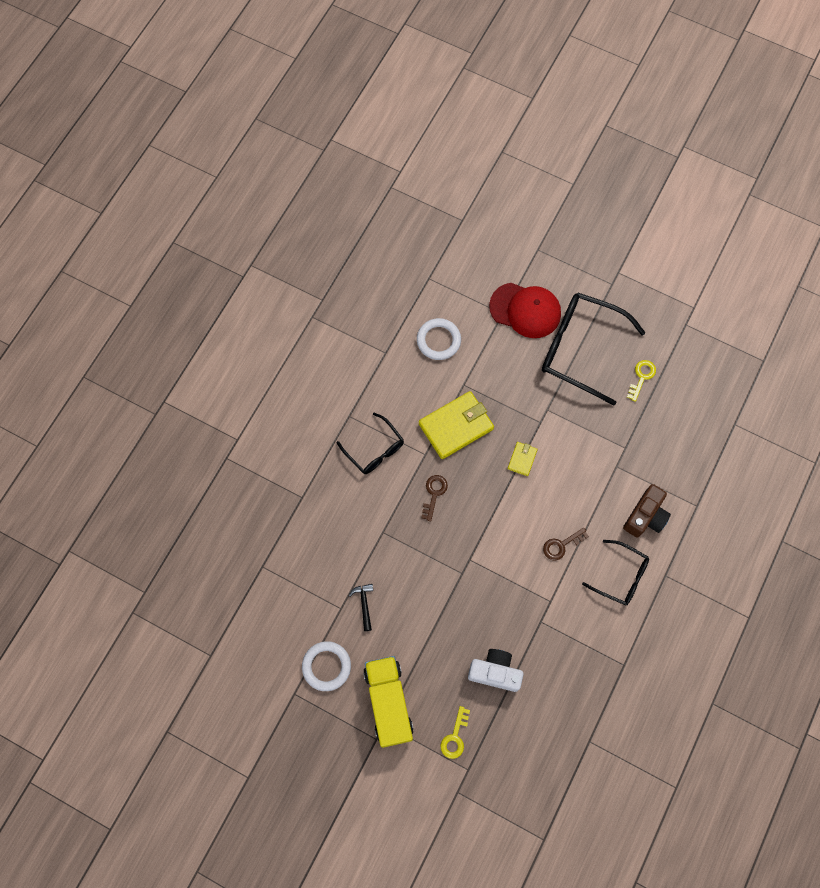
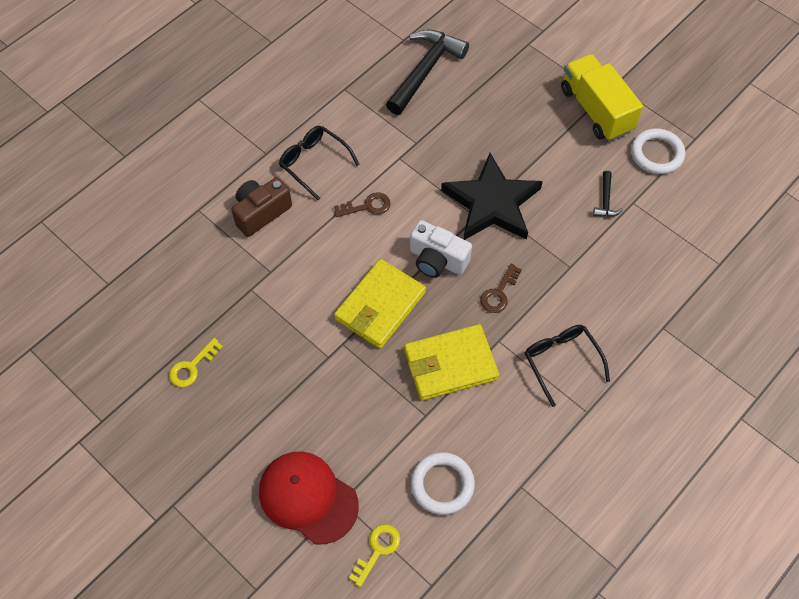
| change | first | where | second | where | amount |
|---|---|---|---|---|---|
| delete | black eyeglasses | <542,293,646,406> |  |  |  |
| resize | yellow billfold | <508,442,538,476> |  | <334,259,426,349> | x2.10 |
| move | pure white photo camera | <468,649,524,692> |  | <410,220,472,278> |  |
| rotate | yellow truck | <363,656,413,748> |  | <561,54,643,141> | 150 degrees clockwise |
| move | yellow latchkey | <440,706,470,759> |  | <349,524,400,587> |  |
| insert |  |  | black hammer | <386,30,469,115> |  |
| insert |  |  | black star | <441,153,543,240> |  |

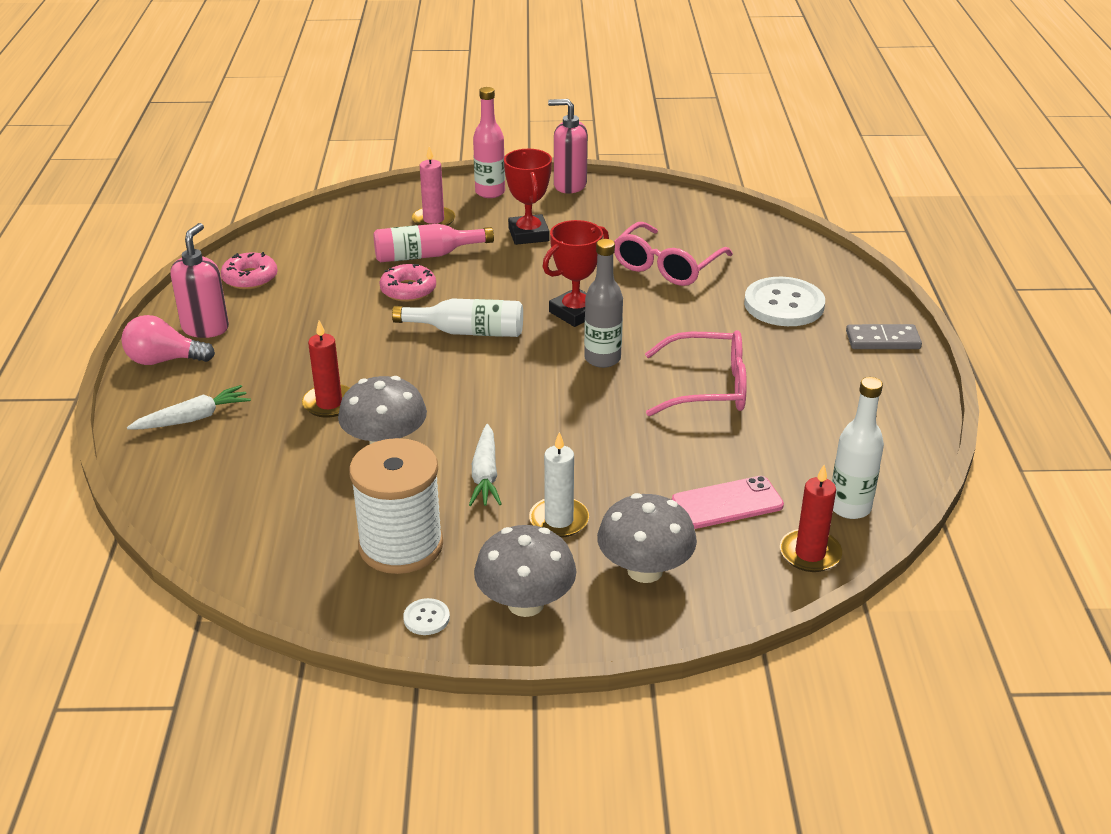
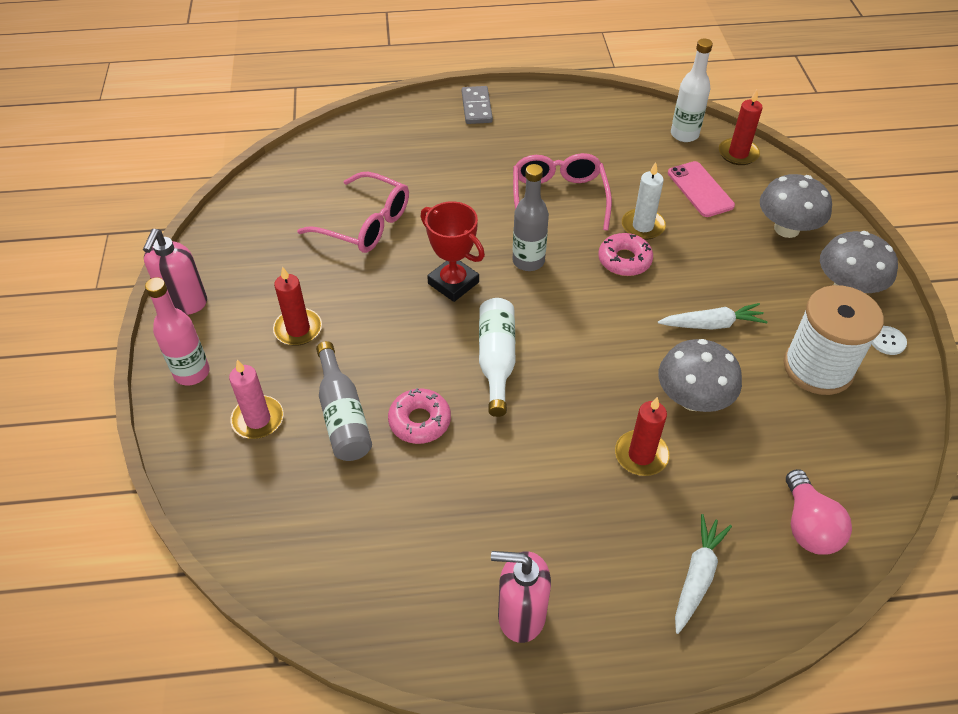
| change | first | where | second | where | amount |
|---|---|---|---|---|---|
| replace | crimson trophy | <504,149,552,245> | crimson candle | <273,267,322,346> |  |
| recolor | rose-pink flask | <374,224,494,262> | ash-grey flask | <316,341,372,461> |  |
| move | rose-pink donut | <221,252,278,289> |  | <598,233,653,276> |  |
| delete | pure white sewing button | <744,277,825,326> |  |  |  |
| move | rose-pink lightbulb | <121,315,215,365> |  | <786,469,852,555> |  |
| rotate | pure white carrot | <127,385,251,429> |  | <675,514,732,634> | 60 degrees clockwise |
| move | pure white candle | <529,432,589,538> |  | <622,162,666,240> |  |

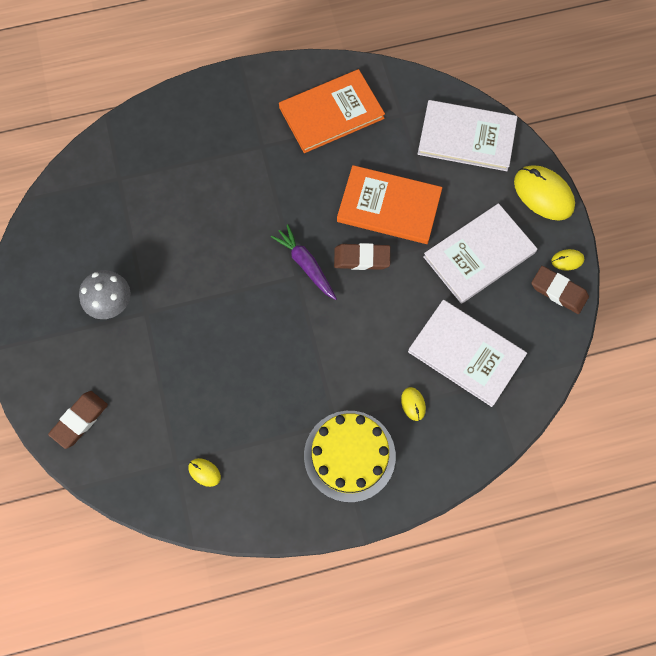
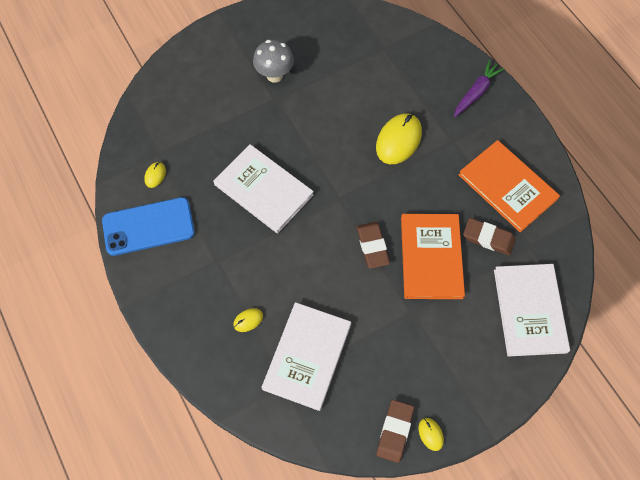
| change | first | where | second | where | amount |
|---|---|---|---|---|---|
| move | yellow mouse | <514,165,575,221> |  | <376,113,422,164> |  |
| move | pure white hardcover | <423,203,537,304> |  | <213,144,314,234> |  |
| move | purple carrot | <271,224,337,300> |  | <454,60,505,117> |  |
| move | brown gum eraser | <48,391,108,449> |  | <463,218,516,256> |  |
| delete | yellow layer cake | <304,411,396,502> |  |  |  |
| insert |  |  | blue mobile phone | <102,197,195,256> |  |

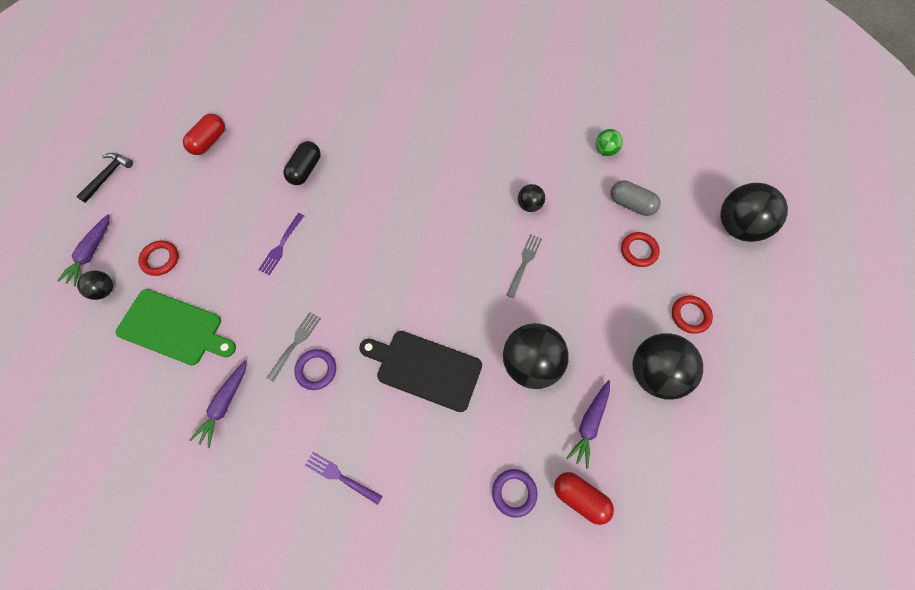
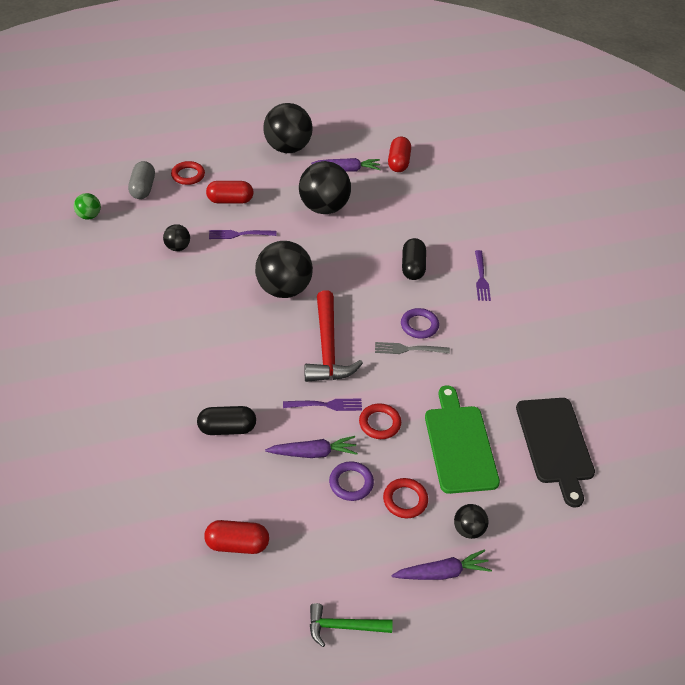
| change | first | where | second | where | amount |
|---|---|---|---|---|---|
| recolor | black hammer | <76,153,133,203> | emerald hammer | <310,603,393,647> |  |
| move | black ball | <721,183,788,242> |  | <255,241,313,298> |  |
| recolor | ash-grey fork | <507,234,542,298> | purple fork | <209,230,277,239> |  |
| move | crimson hoop | <672,296,713,334> |  | <359,403,401,439> |  |
| move | black chopping board | <359,331,482,412> |  | <516,398,595,508> |  |
| move | purple carrot | <190,360,247,448> |  | <265,436,358,458> |  |
| move | purple hoop | <492,469,537,518> |  | <329,461,374,501> |  |
| insert |  |  | crimson pill | <206,181,254,204> |  |
| insert |  |  | black pill | <402,238,426,280> |  |
| insert |  |  | crimson hammer | <305,290,363,382> |  |

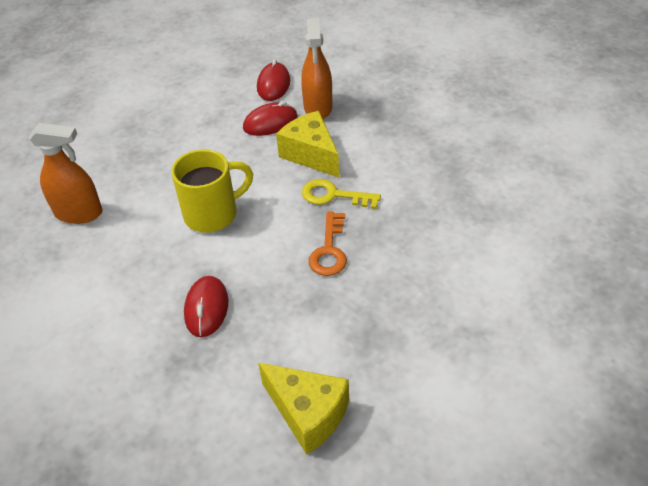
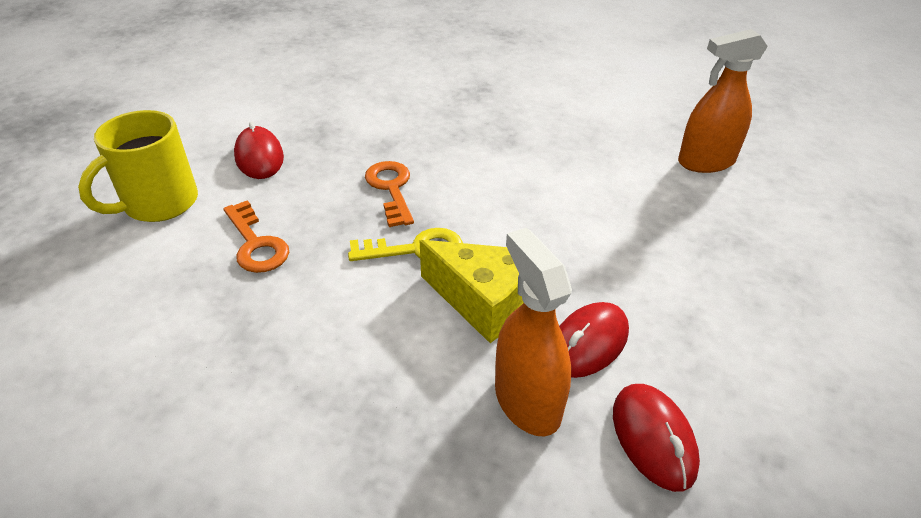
| change | first | where | second | where | amount |
|---|---|---|---|---|---|
| move | yellow coffee mug | <171,149,253,232> |  | <78,110,198,222> |  |
| move | crimson mouse | <184,276,228,337> |  | <234,122,284,179> |  |
| delete | yellow cheese wedge | <258,362,349,455> |  |  |  |
| insert |  |  | orange latchkey | <223,200,289,273> |  |

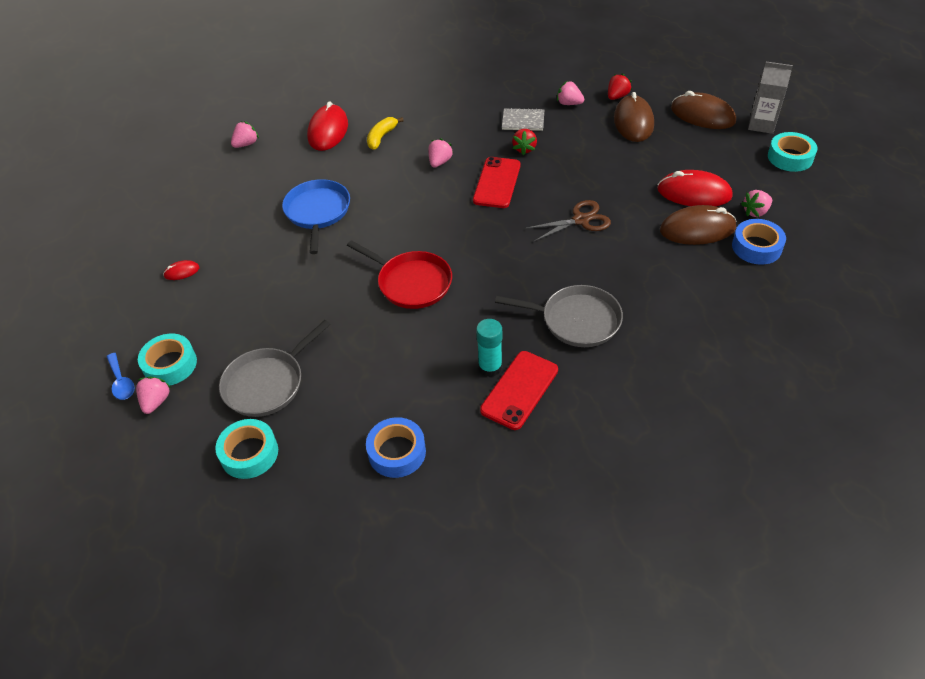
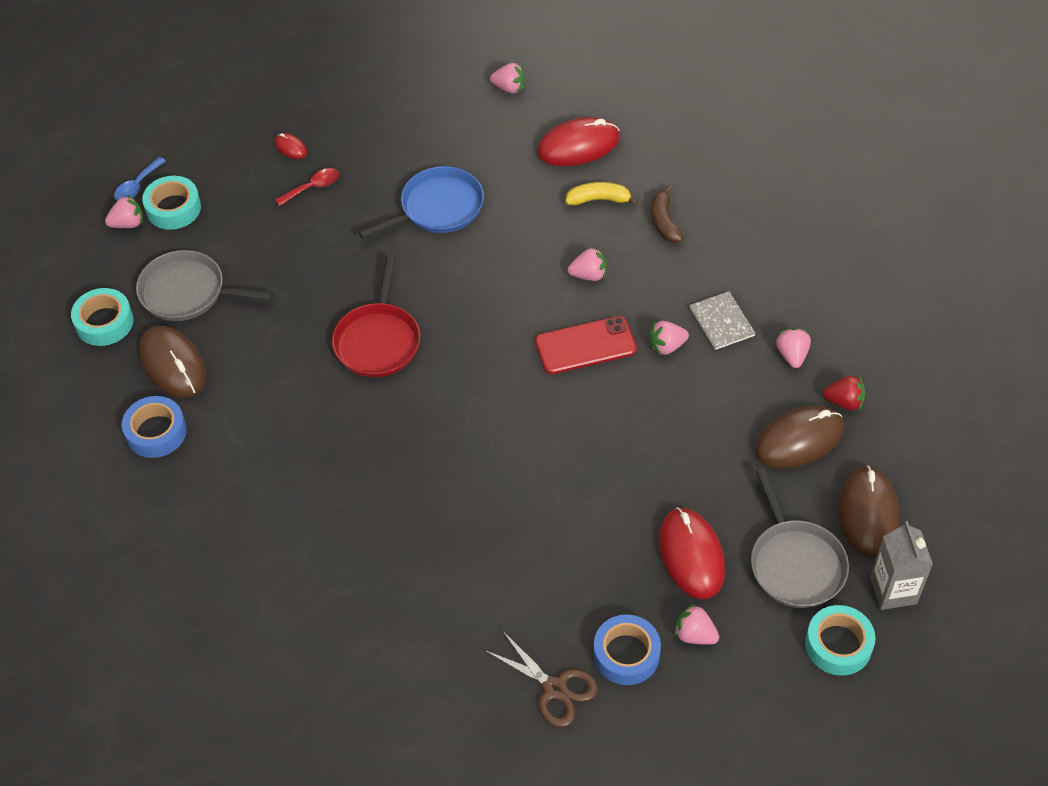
| change | first | where | second | where | amount |
|---|---|---|---|---|---|
| recolor | crimson berry | <512,129,537,155> | rose-pink berry | <649,321,689,356> |  |
| move | brown shears | <527,200,611,241> |  | <484,630,598,727> |  |
| move | brown mouse | <660,205,737,245> |  | <139,326,206,397> |  |
| move | ash-grey frying pan | <495,285,623,347> |  | <751,468,849,608> |  |
| delete | aqua glue stick | <476,319,502,377> |  |  |  |
| delete | crimson mobile phone | <480,351,558,430> |  |  |  |
| insert |  |  | crimson teaspoon | <275,168,339,206> |  |
| insert |  |  | brown banana | <651,185,683,243> |  |

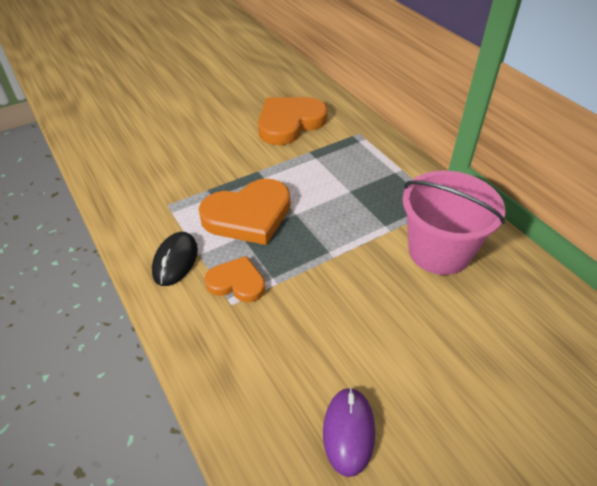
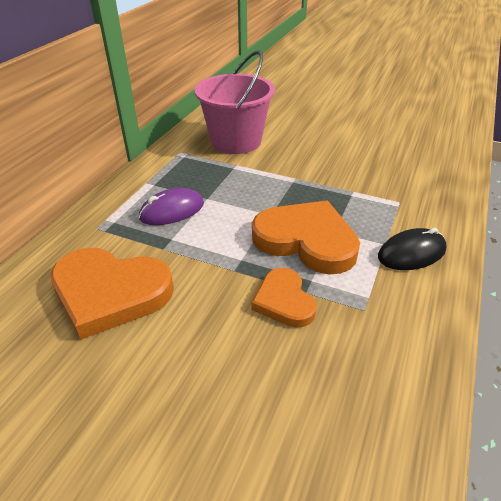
| change | first | where | second | where | amount |
|---|---|---|---|---|---|
| move | orange heart | <204,256,265,302> |  | <252,268,317,328> |  |
| move | purple mouse | <323,387,375,477> |  | <139,188,204,225> |  |

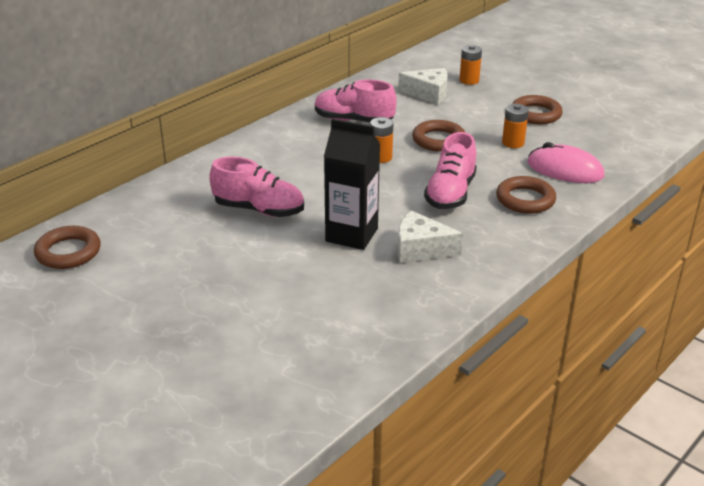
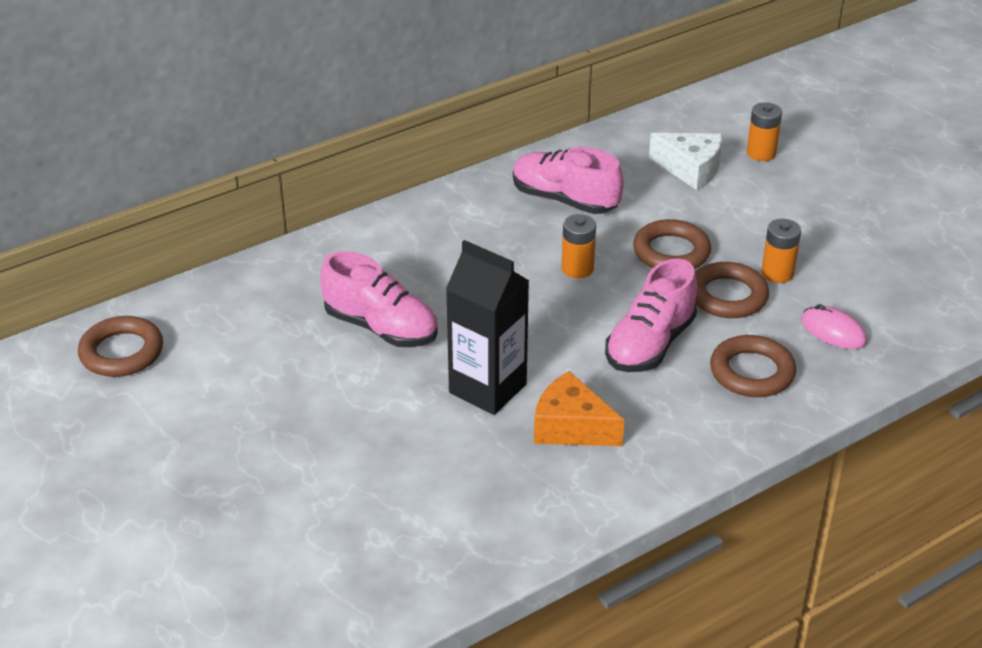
| change | first | where | second | where | amount |
|---|---|---|---|---|---|
| move | brown hoop | <512,95,563,124> |  | <695,262,769,318> |  |
| resize | rose-pink mouse | <528,142,605,183> |  | <801,304,867,349> | x0.63 |
| recolor | pure white cheese wedge | <398,211,463,263> | orange cheese wedge | <534,371,624,446> |  |

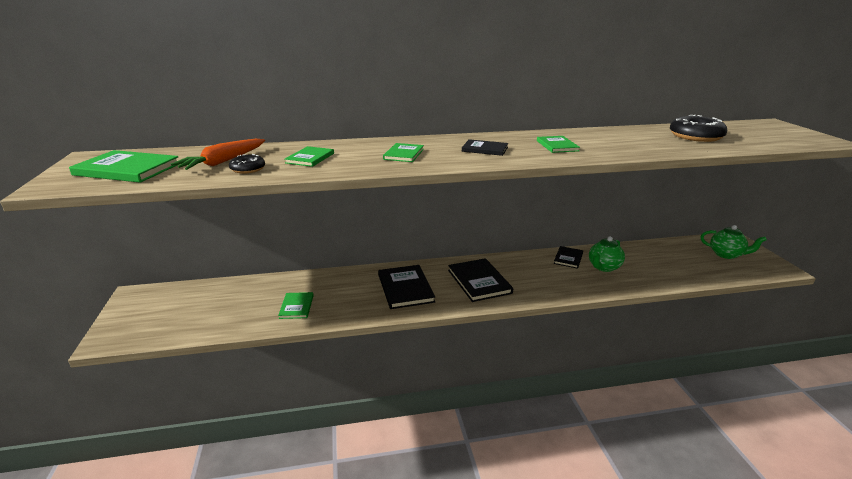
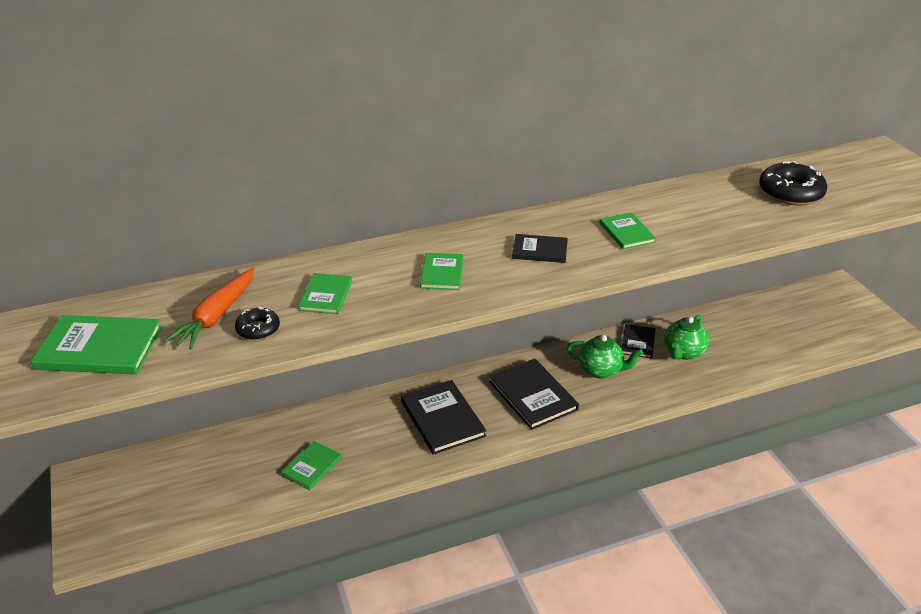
| change | first | where | second | where | amount |
|---|---|---|---|---|---|
| move | emerald china teapot | <701,225,767,259> |  | <567,335,643,378> |  |
| rotate | emerald hardcover | <278,292,314,319> |  | <281,441,342,490> | 45 degrees clockwise |

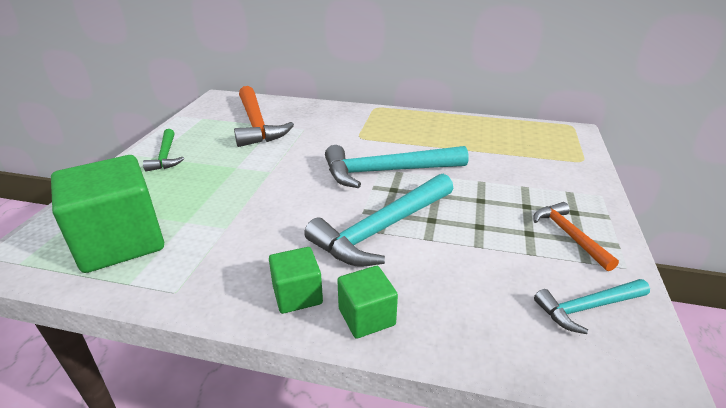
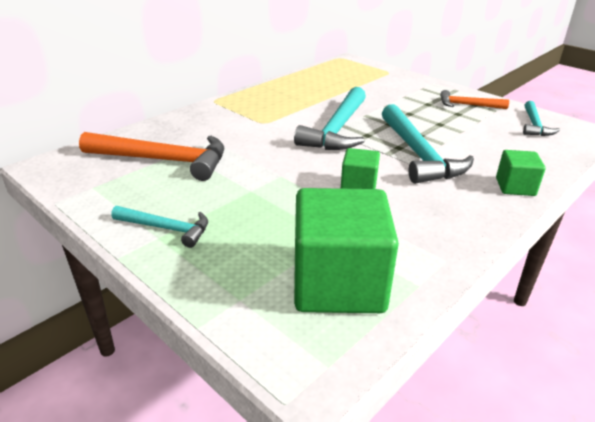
| change | first | where | second | where | amount |
|---|---|---|---|---|---|
| recolor | emerald hammer | <143,129,184,171> | aqua hammer | <111,206,208,248> |  |
| move | emerald solid cube | <269,247,323,314> |  | <341,148,380,189> |  |

